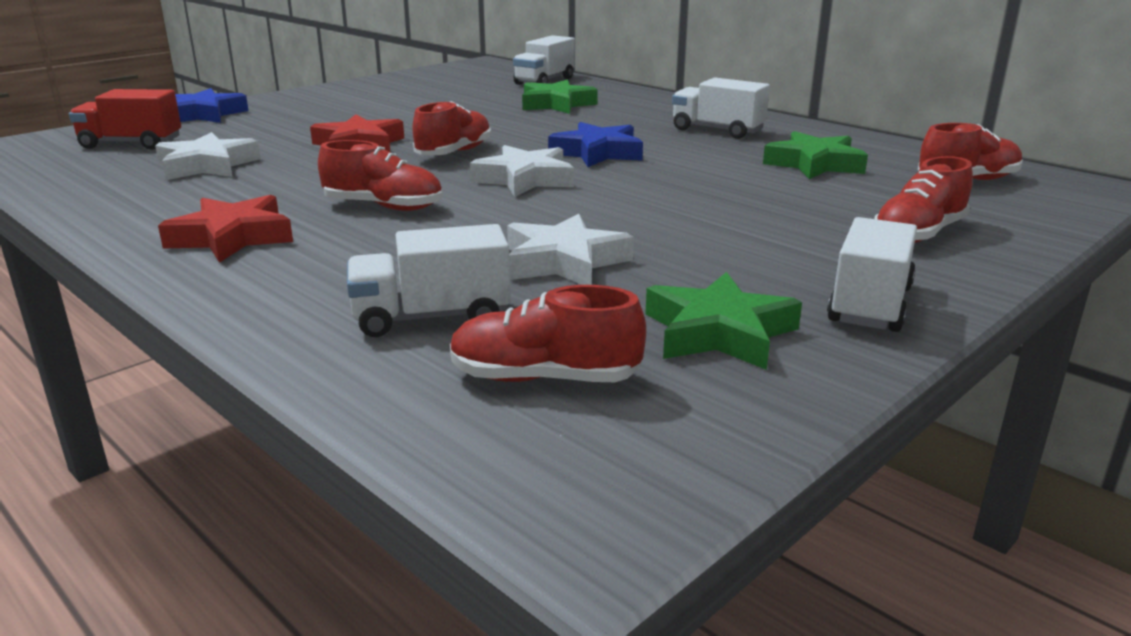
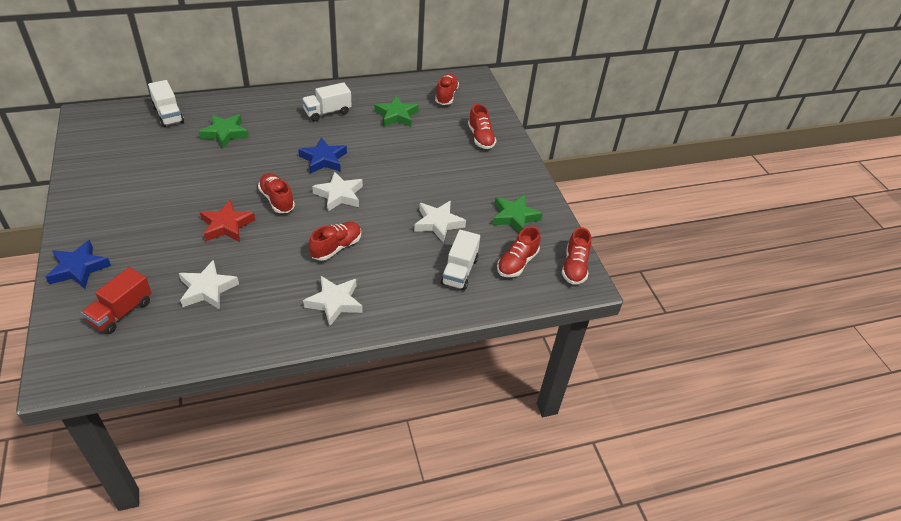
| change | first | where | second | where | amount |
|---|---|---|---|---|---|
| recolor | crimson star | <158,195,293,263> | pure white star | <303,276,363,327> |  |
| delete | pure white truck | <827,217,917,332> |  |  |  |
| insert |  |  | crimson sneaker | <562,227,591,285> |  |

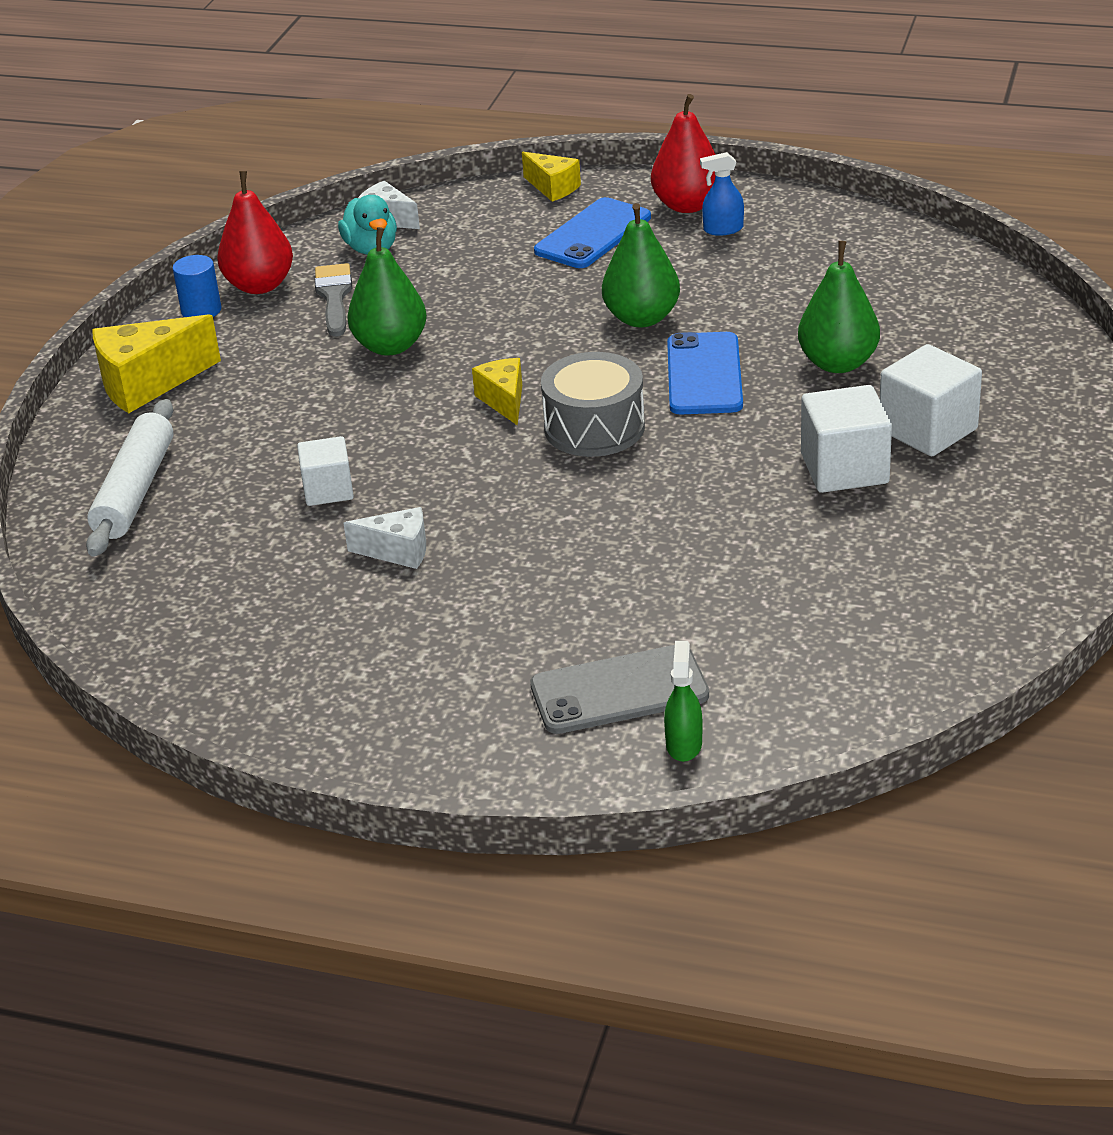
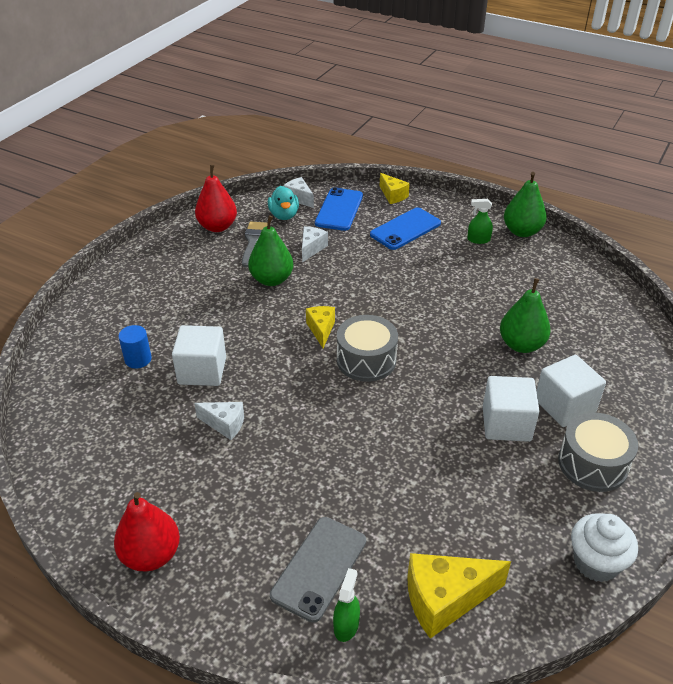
| change | first | where | second | where | amount |
|---|---|---|---|---|---|
| move | crimson pear fruit | <651,94,716,213> |  | <114,492,180,571> |  |
| recolor | blue spray cleaner | <700,152,744,236> | emerald spray cleaner | <467,199,493,244> |  |
| move | emerald pear fruit | <602,203,680,327> |  | <504,172,547,237> |  |
| move | blue cylinder | <172,255,221,317> |  | <119,325,152,368> |  |
| move | yellow cheese wedge | <92,314,221,413> |  | <407,553,511,639> |  |
| move | blue mobile phone | <667,332,743,414> |  | <315,187,363,231> |  |
| delete | pure white rolling pin | <86,399,173,557> |  |  |  |
| resize | pure white solid cube | <297,436,354,506> |  | <172,325,226,386> | x1.54 |
| rotate | ash-grey mobile phone | <530,645,709,734> |  | <270,517,366,623> | 60 degrees counterclockwise |
| insert |  |  | pure white cheese wedge | <302,226,328,263> |  |
| insert |  |  | ash-grey drum | <558,412,638,492> |  |
| insert |  |  | pure white fairy cake | <571,513,638,582> |  |

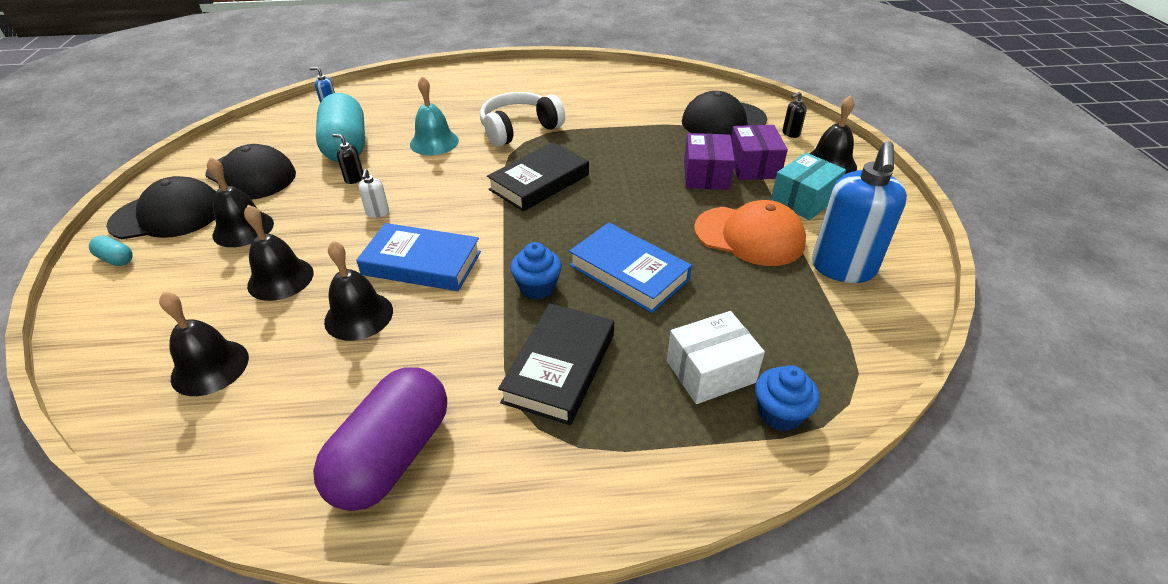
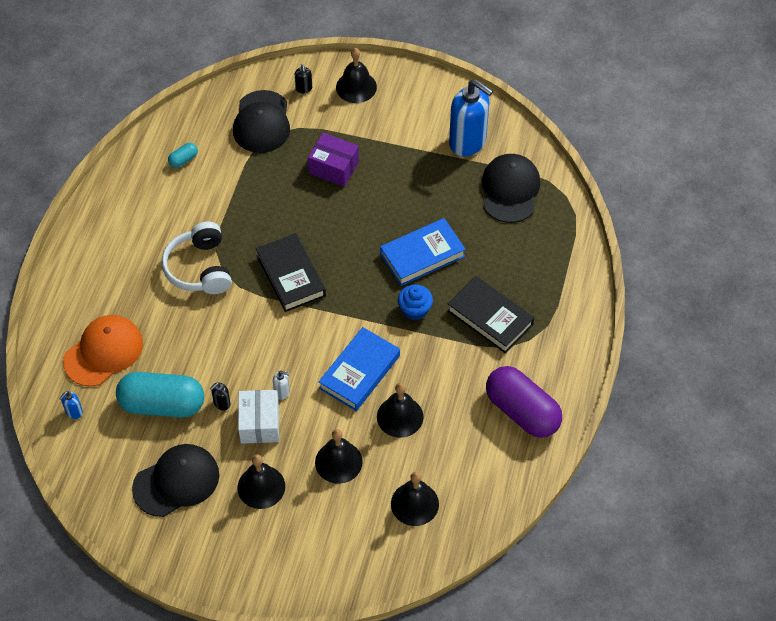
| change | first | where | second | where | amount |
|---|---|---|---|---|---|
| delete | aqua hand bell | <410,76,459,155> |  |  |  |
| delete | purple package | <731,125,788,180> |  |  |  |
| delete | aqua package | <771,153,846,220> |  |  |  |
| move | black peaked cap | <106,176,216,239> |  | <482,154,540,223> |  |
| move | orange peaked cap | <694,200,806,266> |  | <63,315,143,387> |  |
| move | aqua pill | <89,235,133,266> |  | <168,143,198,168> |  |
| move | pure white package | <667,311,765,404> |  | <238,390,279,444> |  |
| delete | blue fairy cake | <755,365,820,431> |  |  |  |

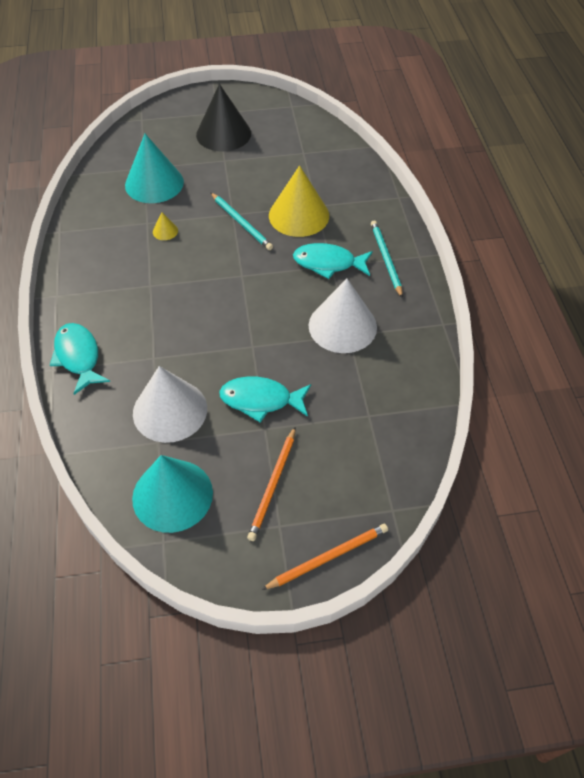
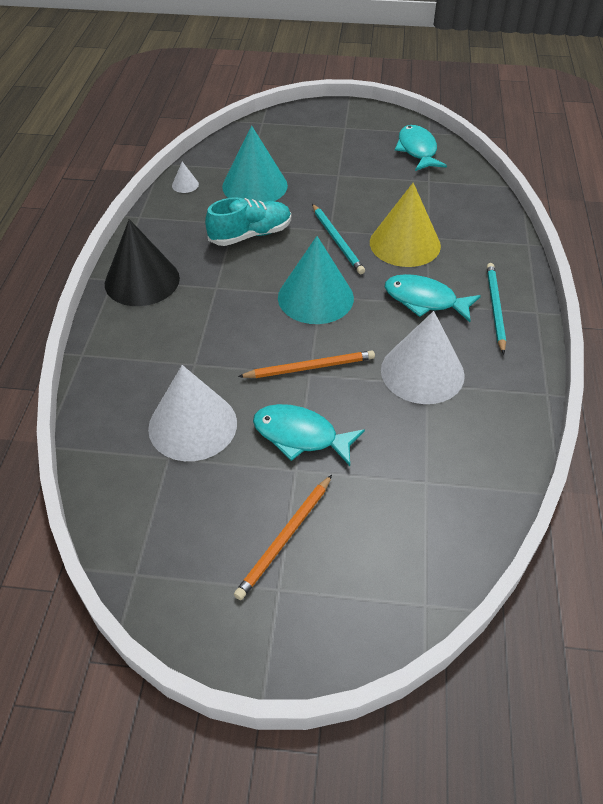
| change | first | where | second | where | amount |
|---|---|---|---|---|---|
| move | black solid cone | <196,84,251,151> |  | <105,219,180,306> |  |
| replace | yellow solid cone | <153,212,178,240> | aqua sneaker | <205,197,291,246> |  |
| move | aqua toy fish | <50,323,110,395> |  | <395,125,447,171> |  |
| move | aqua solid cone | <132,455,213,533> |  | <278,236,354,324> |  |
| move | orange pencil | <262,524,388,590> |  | <238,350,375,378> |  |
| insert |  |  | pure white solid cone | <172,162,199,193> |  |

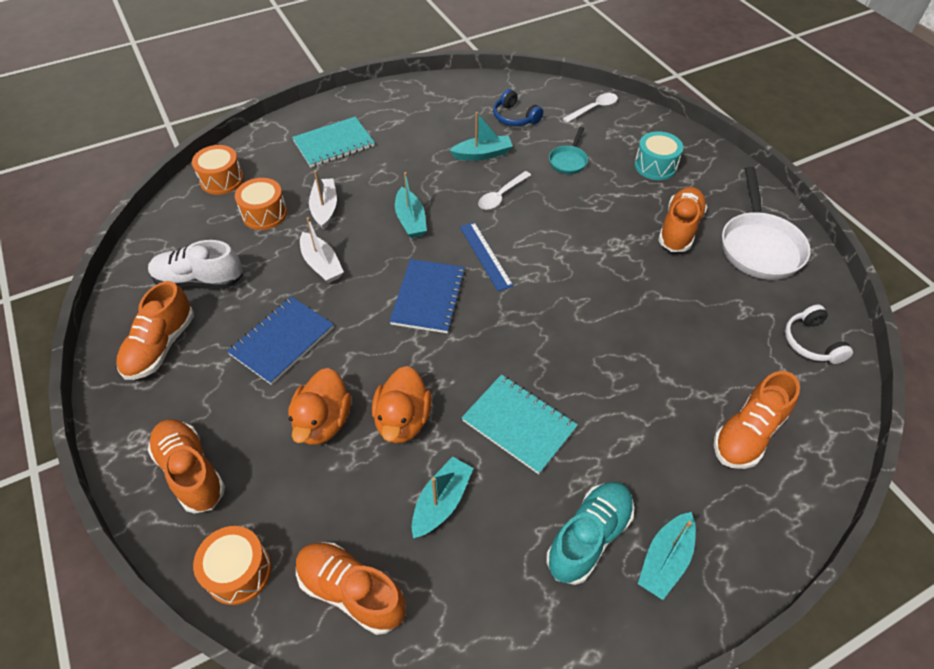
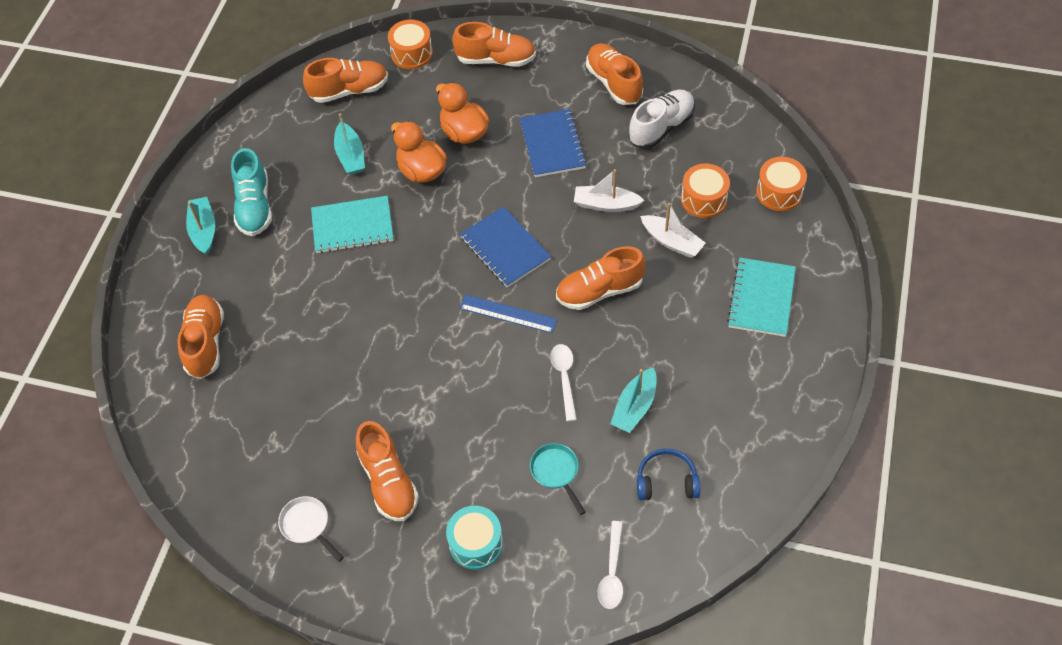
| change | first | where | second | where | amount |
|---|---|---|---|---|---|
| resize | pure white frying pan | <722,167,811,280> |  | <278,496,344,562> | x0.51 |
| replace | aqua sailboat | <395,172,427,238> | orange sneaker | <556,246,646,310> |  |
| delete | pure white over-ear headphones | <785,305,853,364> |  |  |  |

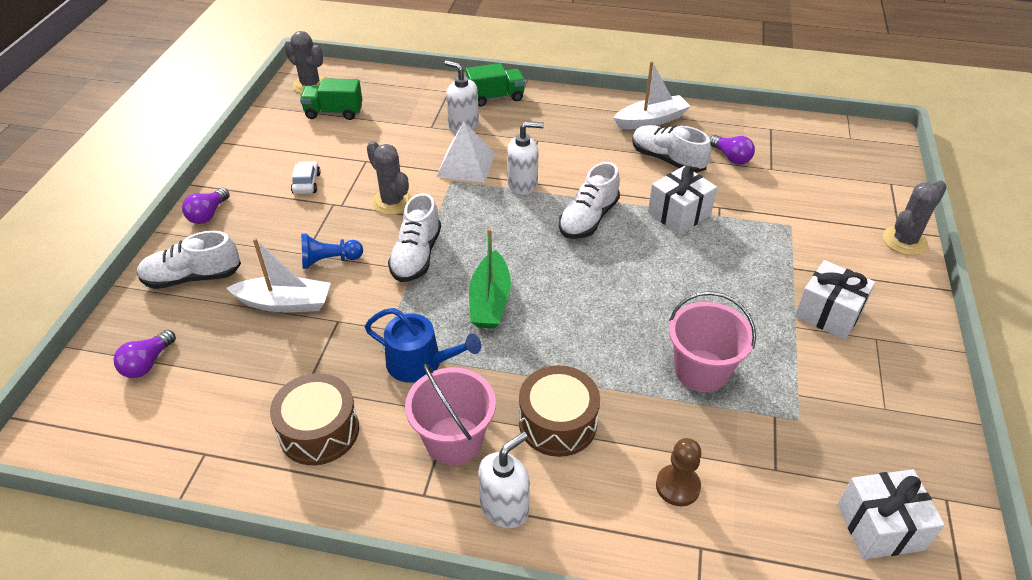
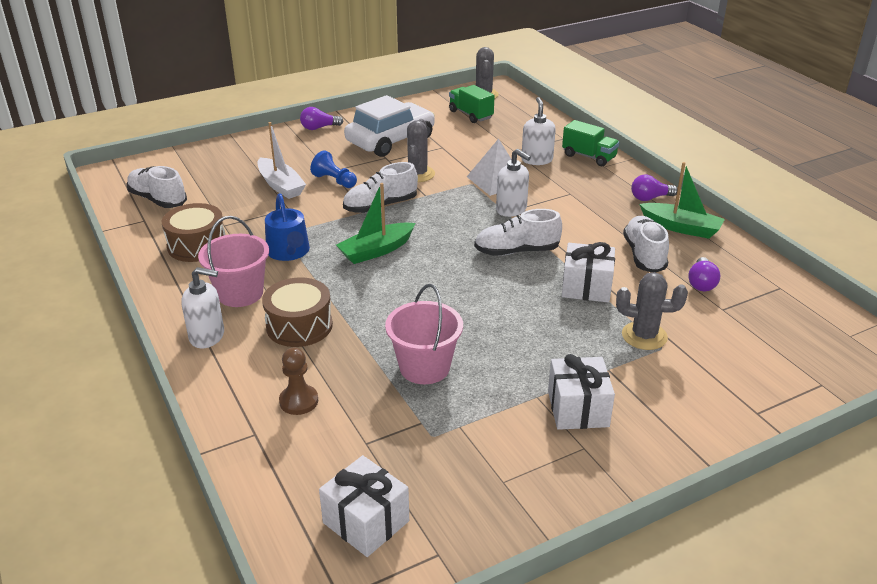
| change | first | where | second | where | amount |
|---|---|---|---|---|---|
| recolor | pure white sailboat | <614,61,690,129> | emerald sailboat | <639,162,725,239> |  |
| resize | pure white toy car | <291,161,321,194> |  | <344,95,435,157> | x2.47 |
| move | ash-grey prickly plant | <883,180,947,255> |  | <616,272,688,350> |  |
| move | pure white sneaker | <137,231,241,289> |  | <126,166,187,208> |  |
| move | purple lightbulb | <114,330,176,378> |  | <631,174,678,201> |  |

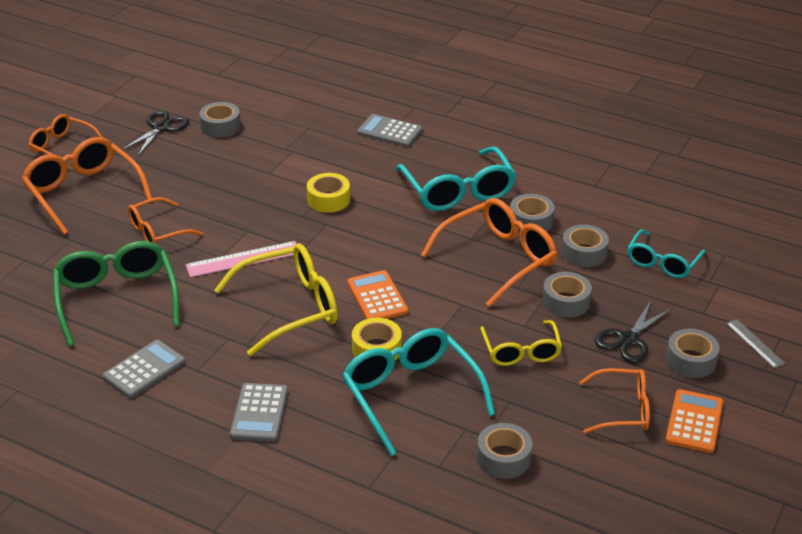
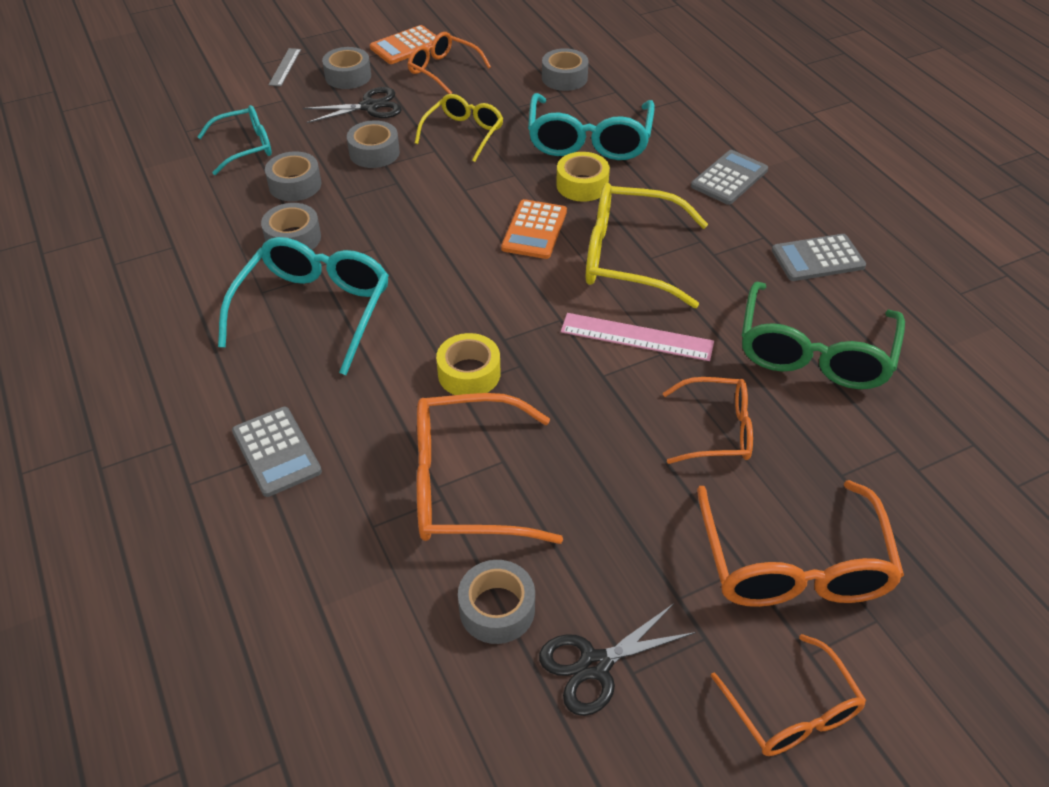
| change | first | where | second | where | amount |
|---|---|---|---|---|---|
| move | orange eyeglasses | <421,198,557,307> |  | <417,393,563,544> |  |

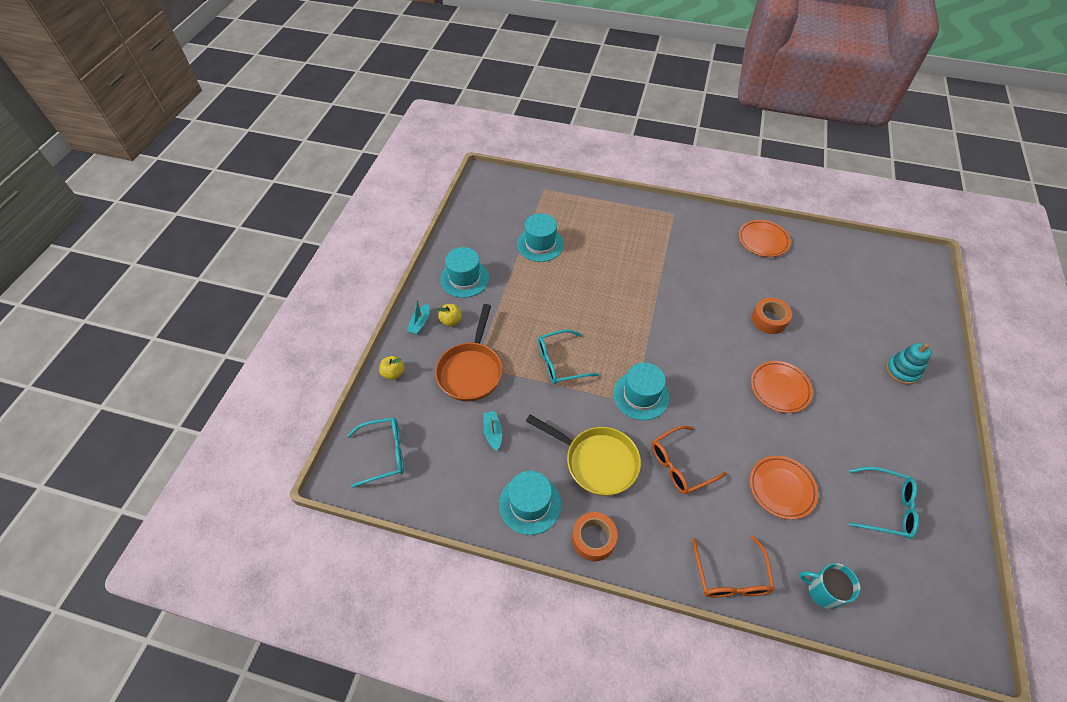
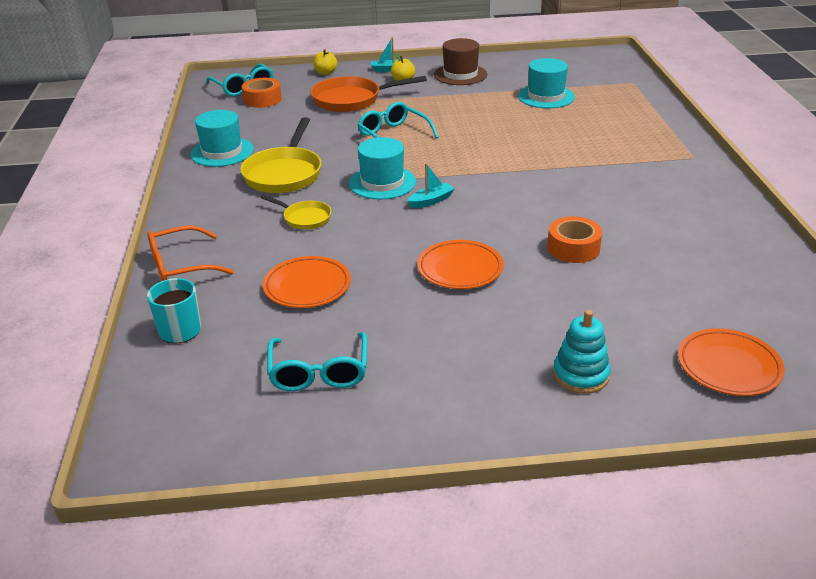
| change | first | where | second | where | amount |
|---|---|---|---|---|---|
| move | orange flat dish | <739,220,791,257> |  | <678,328,785,396> |  |
| recolor | aqua top hat | <440,247,489,298> | brown top hat | <434,38,487,85> |  |
| move | aqua sailboat | <483,411,502,451> |  | <407,163,455,208> |  |
| replace | orange eyeglasses | <652,426,727,494> | yellow frying pan | <261,195,331,230> |  |
| move | orange sticky tape | <572,512,617,561> |  | <242,78,282,108> |  |

